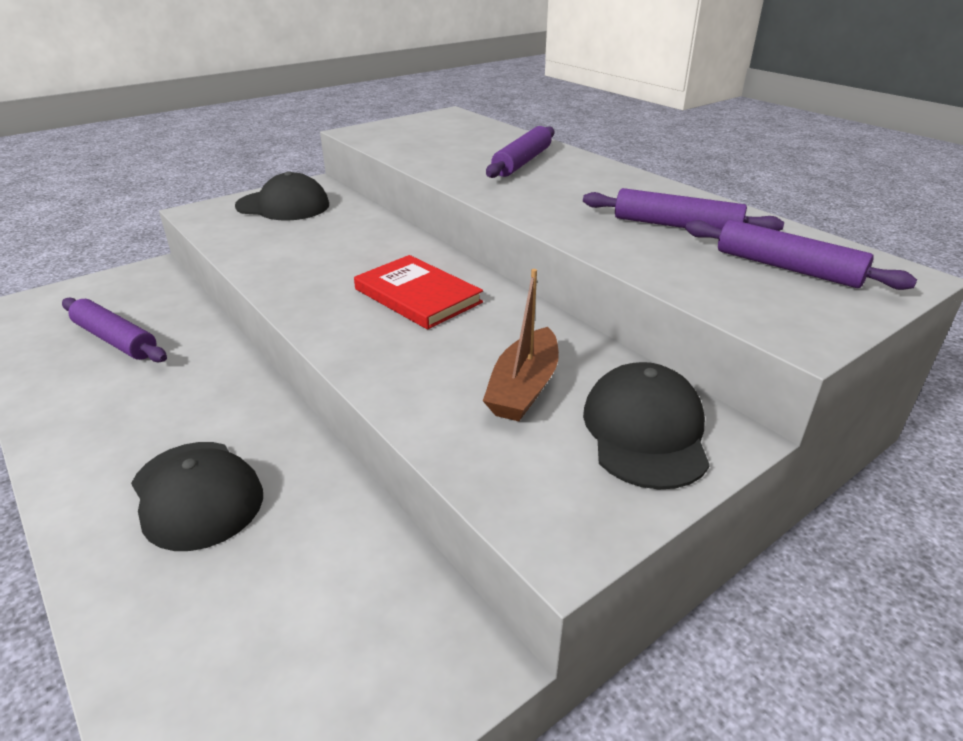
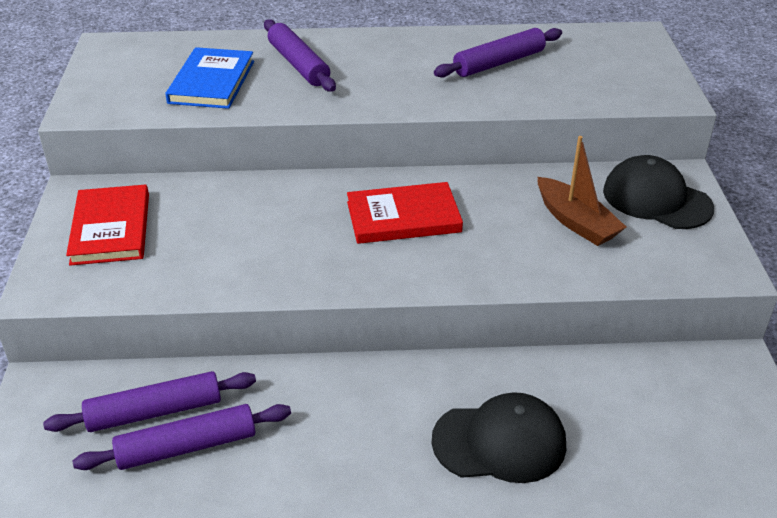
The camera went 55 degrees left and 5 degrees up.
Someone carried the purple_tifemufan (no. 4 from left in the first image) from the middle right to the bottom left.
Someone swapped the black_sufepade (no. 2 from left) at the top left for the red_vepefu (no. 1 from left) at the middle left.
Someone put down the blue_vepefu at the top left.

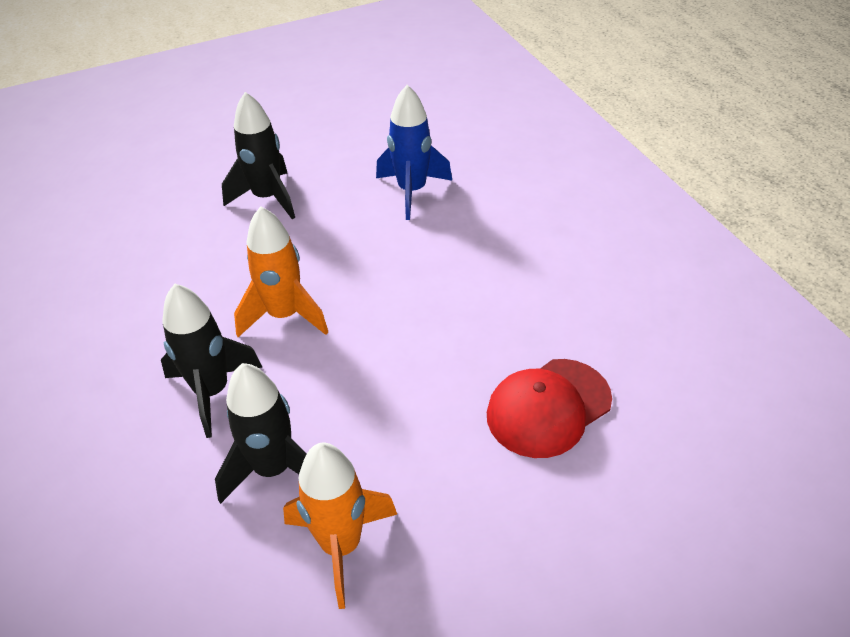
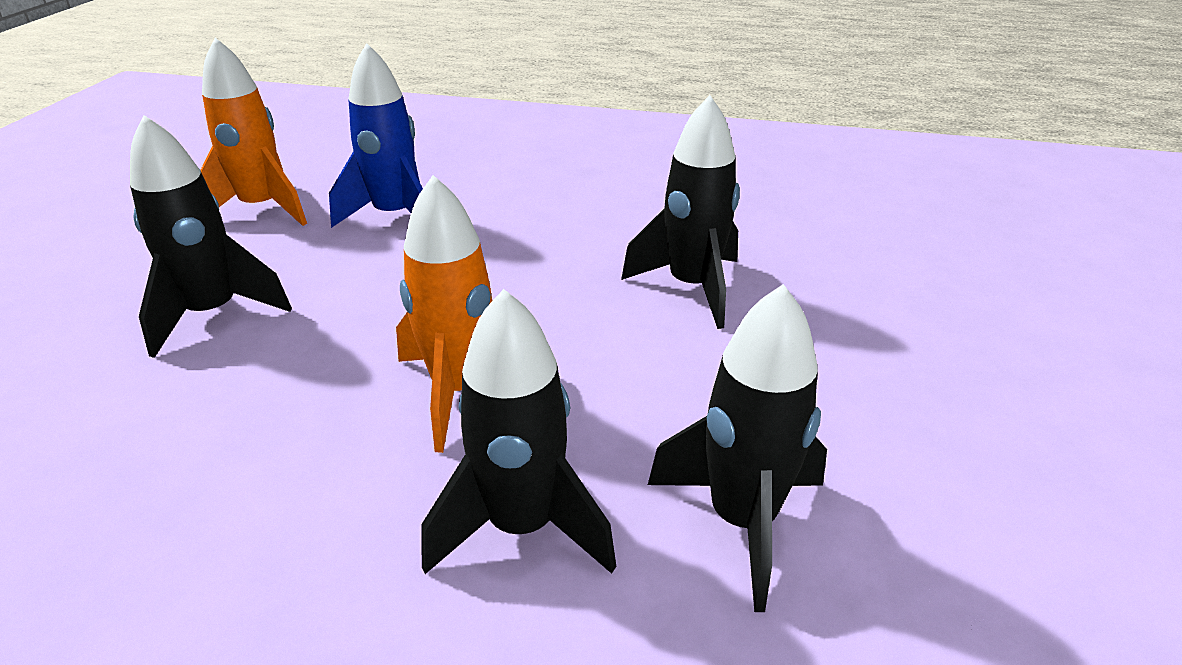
The camera went 55 degrees left and 10 degrees down.
Someone carried the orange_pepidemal (no. 2 from left in the first image) from the bottom centre to the top left.
Someone put down the black_pepidemal (no. 3 from left) at the top centre.
Someone took away the red_sufepade at the centre.

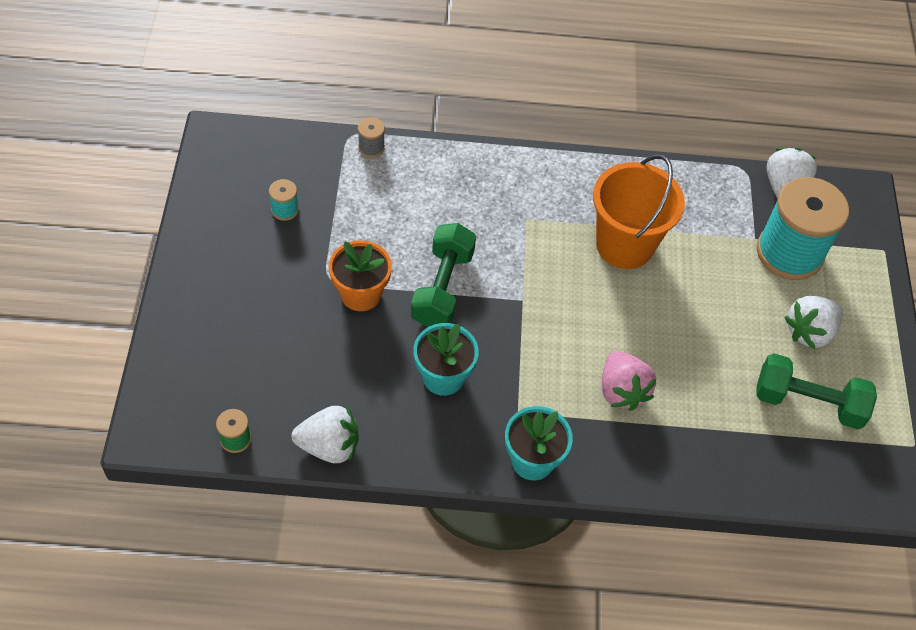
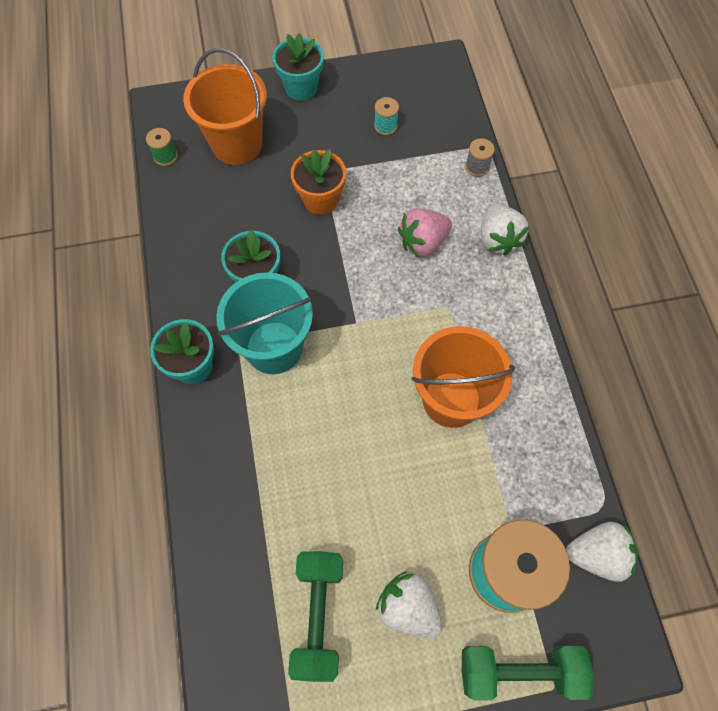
The camera went 80 degrees right and 10 degrees up.
Someone put down the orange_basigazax (no. 1 from left) at the top left.
Someone put down the turquoise_basigazax at the centre.
Someone put down the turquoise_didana (no. 3 from left) at the top centre.
Someone carried the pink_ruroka from the middle right to the top centre.
Someone carried the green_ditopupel (no. 1 from left in the first image) from the centre to the bottom right.
Someone carried the white_ruroka (no. 1 from left in the first image) from the bottom centre to the top right.

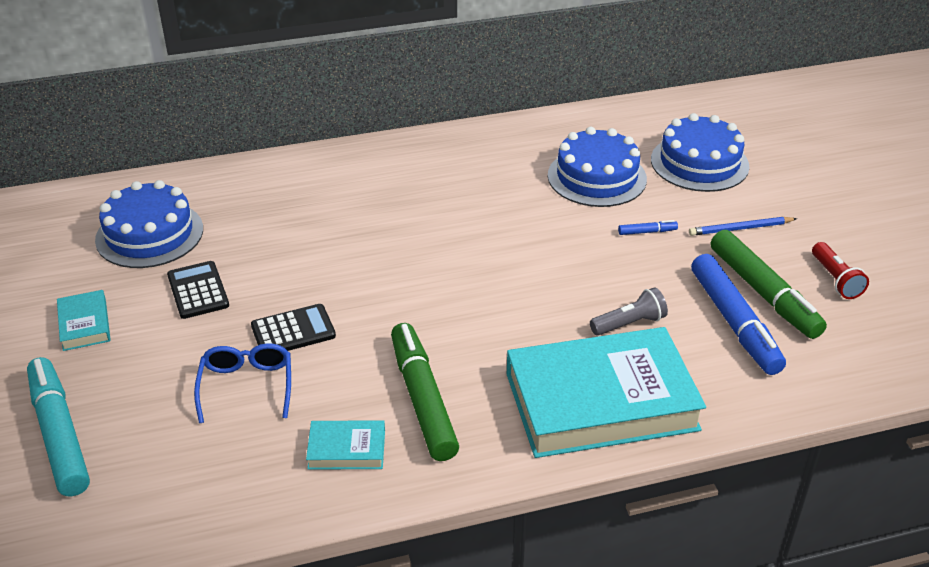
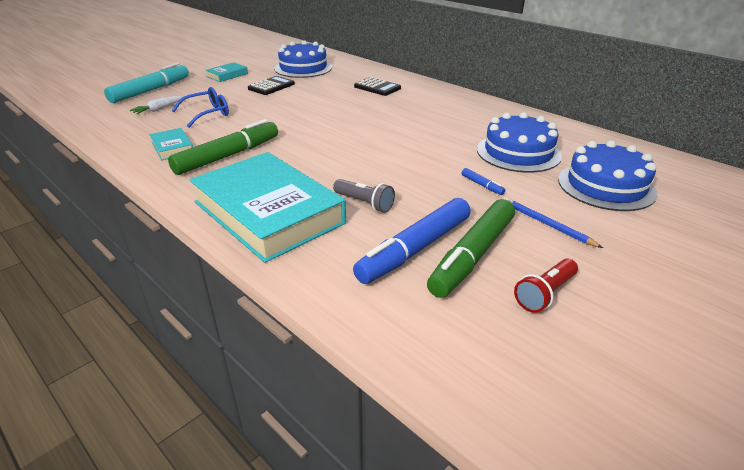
The camera went 60 degrees right and 5 degrees down.
Someone put down the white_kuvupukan at the top left.
Someone carried the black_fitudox (no. 2 from left) from the middle left to the top centre.

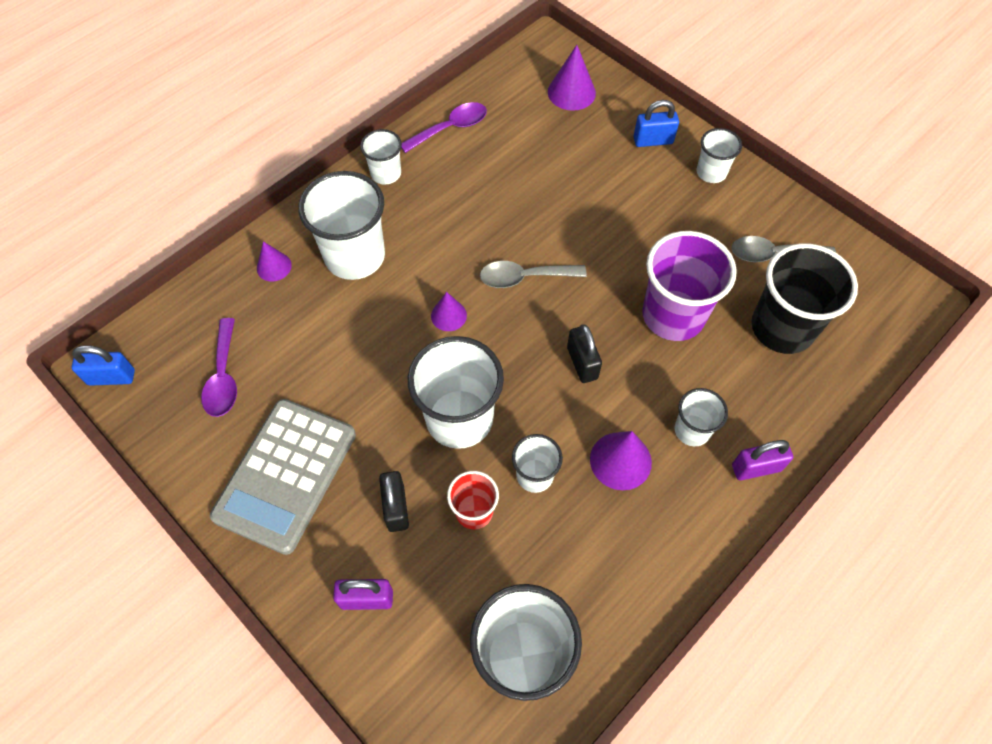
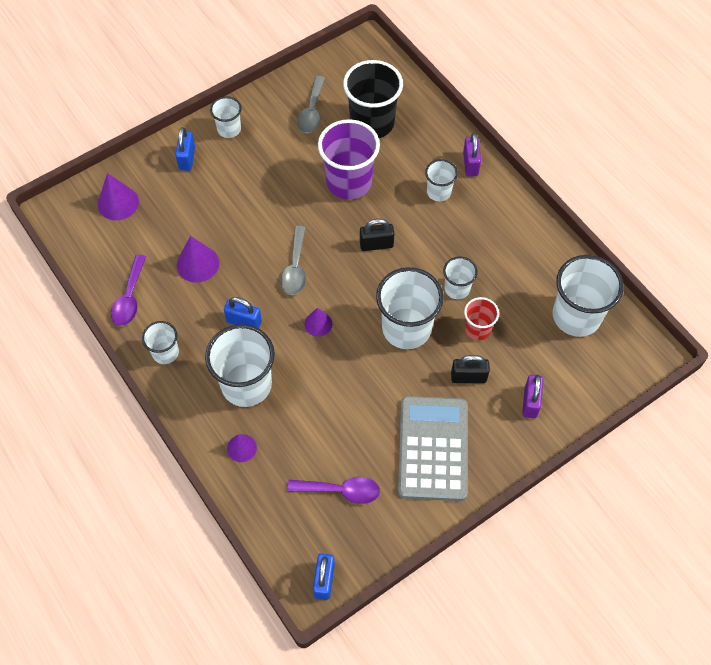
The camera went 80 degrees left and 0 degrees up.
Someone rotated the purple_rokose (no. 2 from left in the first image) at the top centre by 150 degrees counterclockwise.
Someone carried the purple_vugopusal (no. 4 from left in the first image) from the centre to the middle left.
Someone put down the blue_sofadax (no. 2 from left) at the centre.
Someone rotated the grey_fitudox at the middle left by 120 degrees counterclockwise.

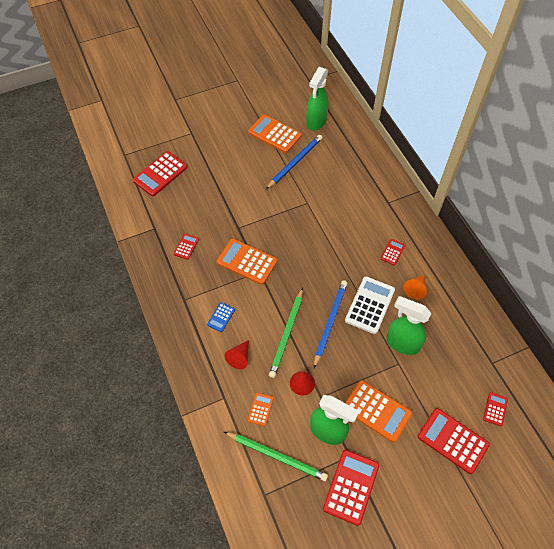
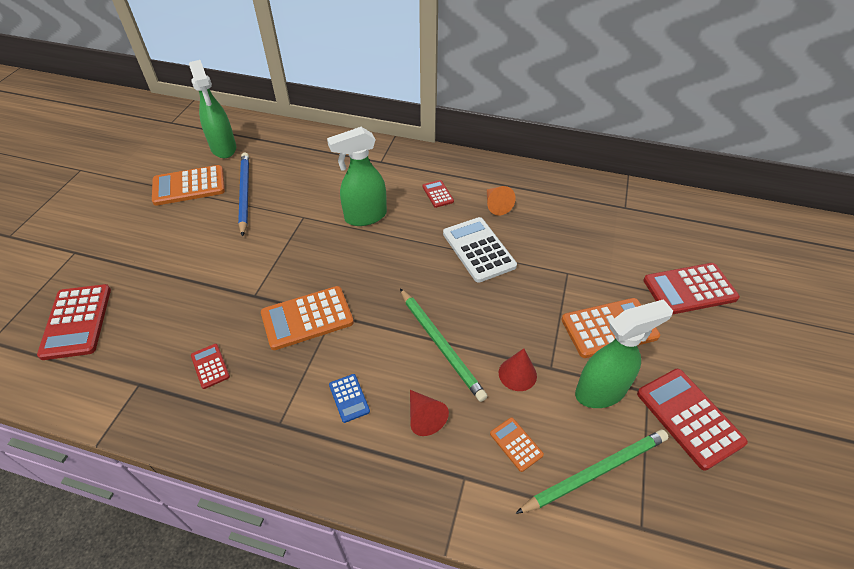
The camera went 50 degrees left and 10 degrees down.
Someone carried the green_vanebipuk (no. 3 from left in the first image) from the middle right to the top centre.
Someone took away the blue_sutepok (no. 2 from left) at the centre.
Someone took away the red_fitudox (no. 6 from left) at the bottom right.

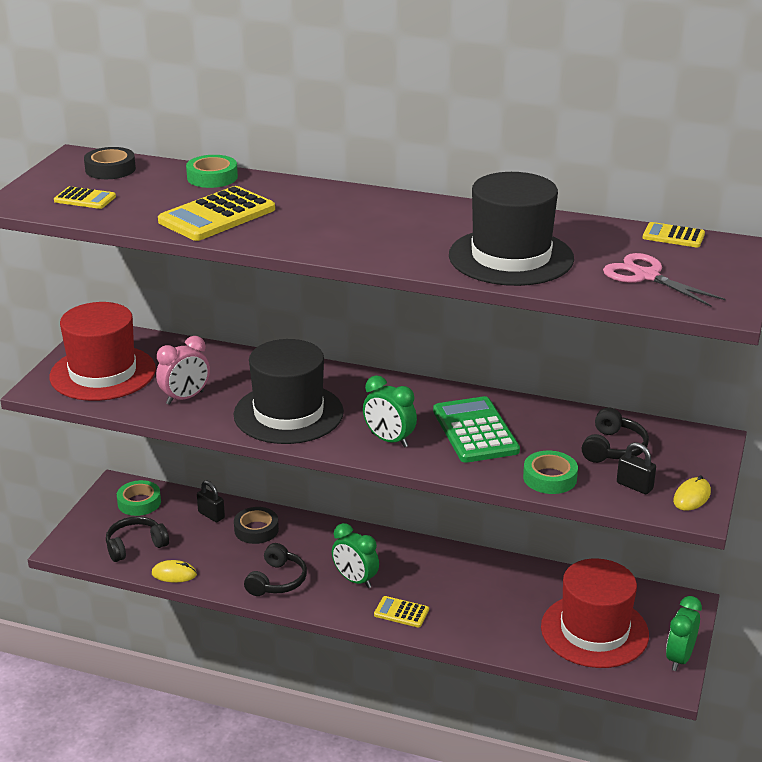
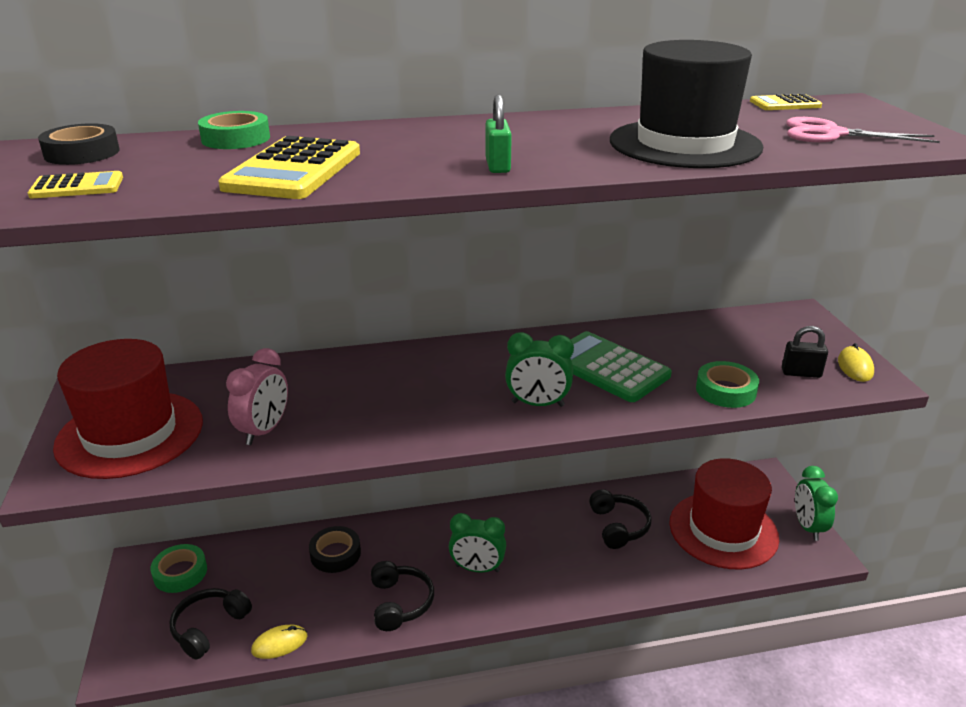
The camera went 30 degrees left and 0 degrees up.
Someone put down the green_sofadax at the top centre.
Someone carried the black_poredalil (no. 3 from left) from the middle right to the bottom centre.
Someone took away the black_sofadax (no. 1 from left) at the middle left.
Someone took away the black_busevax (no. 1 from left) at the centre.
Someone took away the yellow_fitudox (no. 3 from left) at the bottom centre.

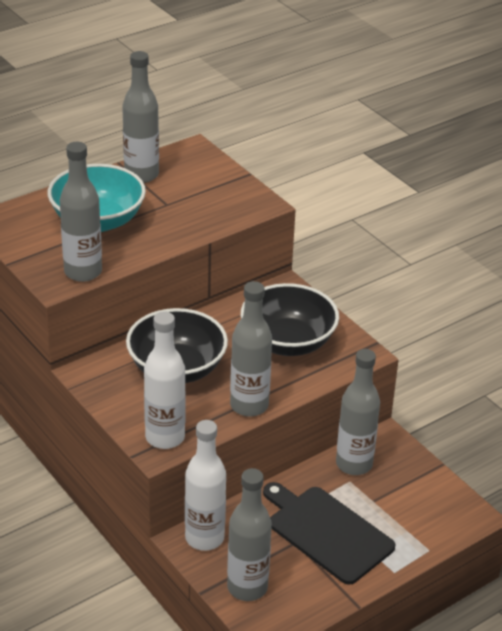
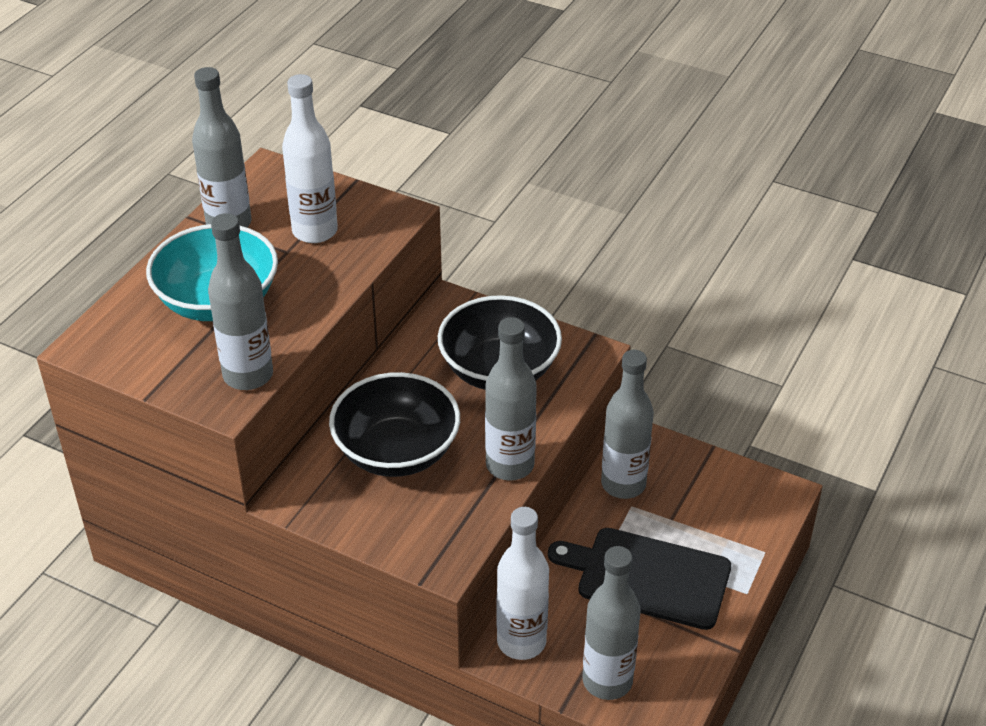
The camera went 25 degrees left and 5 degrees up.
Someone carried the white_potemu (no. 1 from left) from the middle left to the top left.

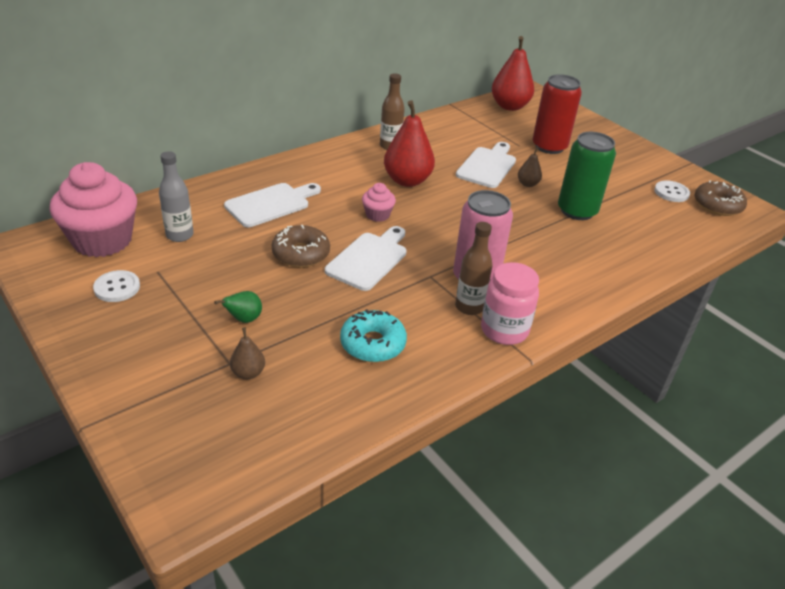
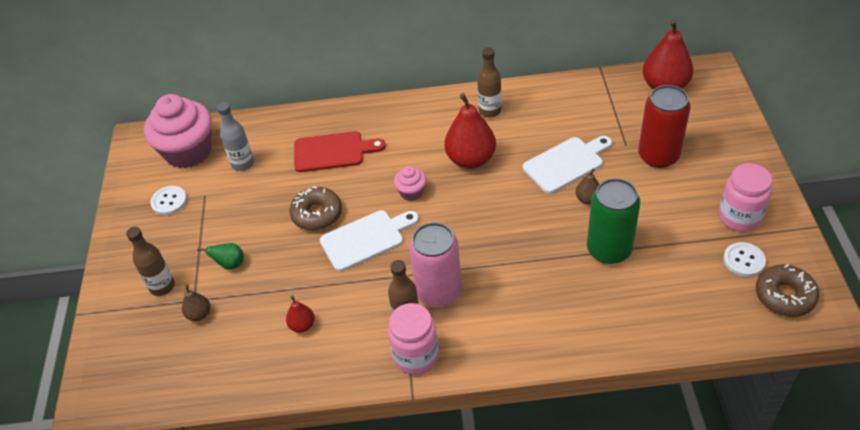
The camera went 40 degrees right and 10 degrees up.
Someone put down the brown_potemu (no. 1 from left) at the middle left.
Someone swapped the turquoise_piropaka at the centre for the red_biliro (no. 1 from left) at the bottom centre.
Someone repainted the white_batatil (no. 1 from left) at the centre, which became the red_batatil at the centre.
Someone put down the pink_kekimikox (no. 2 from left) at the middle right.

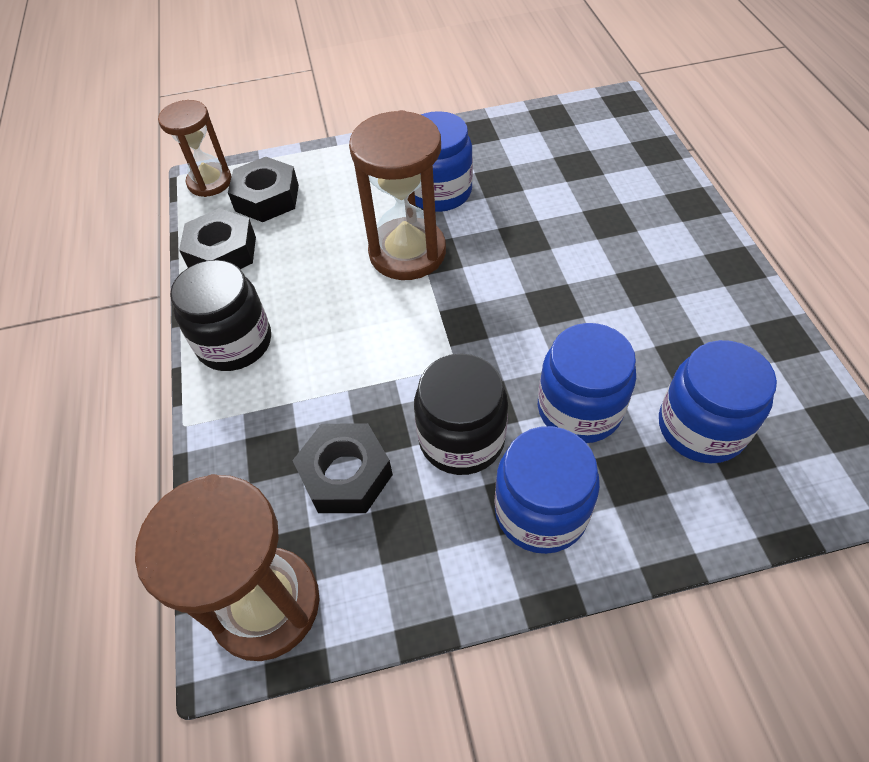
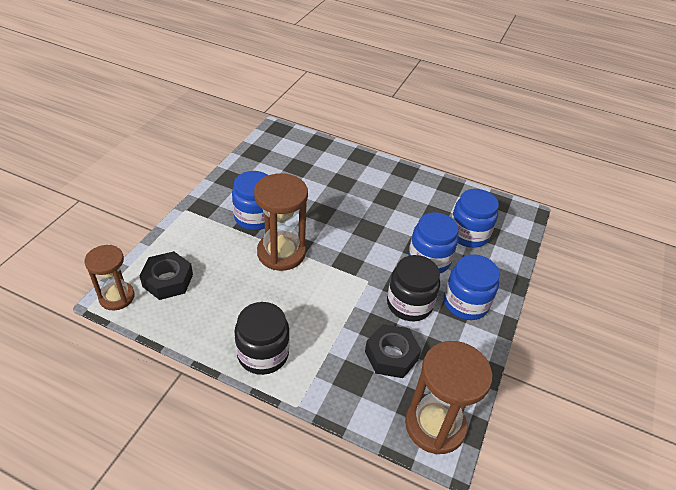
The camera went 60 degrees left and 10 degrees down.
Someone took away the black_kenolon (no. 1 from left) at the top left.

